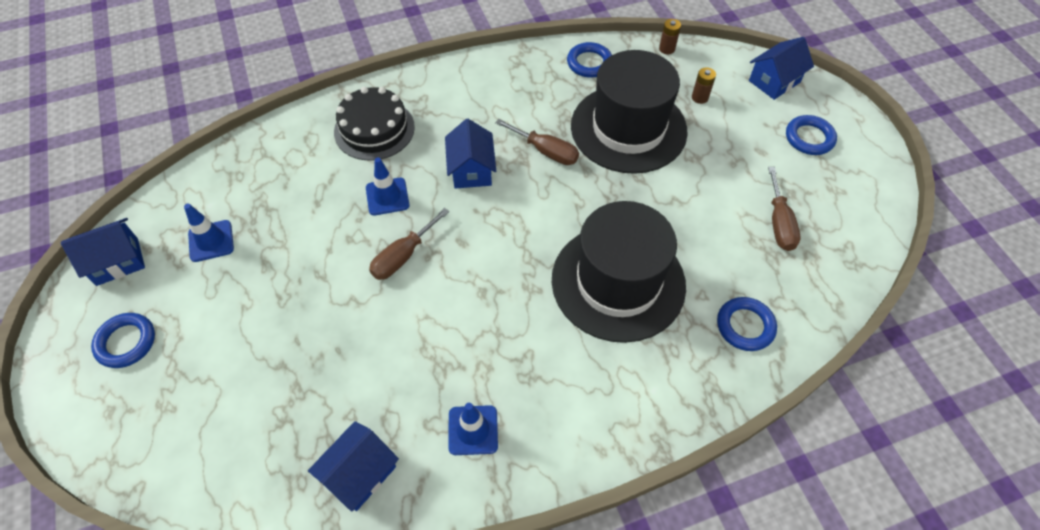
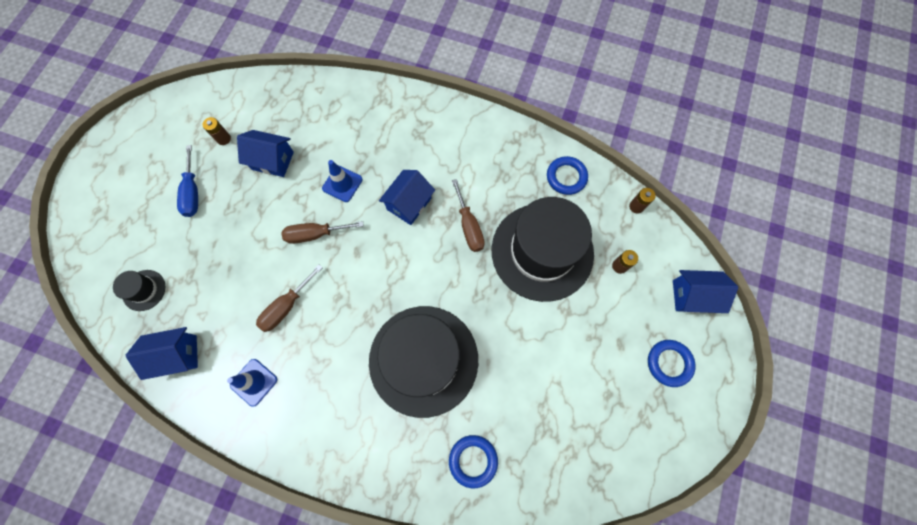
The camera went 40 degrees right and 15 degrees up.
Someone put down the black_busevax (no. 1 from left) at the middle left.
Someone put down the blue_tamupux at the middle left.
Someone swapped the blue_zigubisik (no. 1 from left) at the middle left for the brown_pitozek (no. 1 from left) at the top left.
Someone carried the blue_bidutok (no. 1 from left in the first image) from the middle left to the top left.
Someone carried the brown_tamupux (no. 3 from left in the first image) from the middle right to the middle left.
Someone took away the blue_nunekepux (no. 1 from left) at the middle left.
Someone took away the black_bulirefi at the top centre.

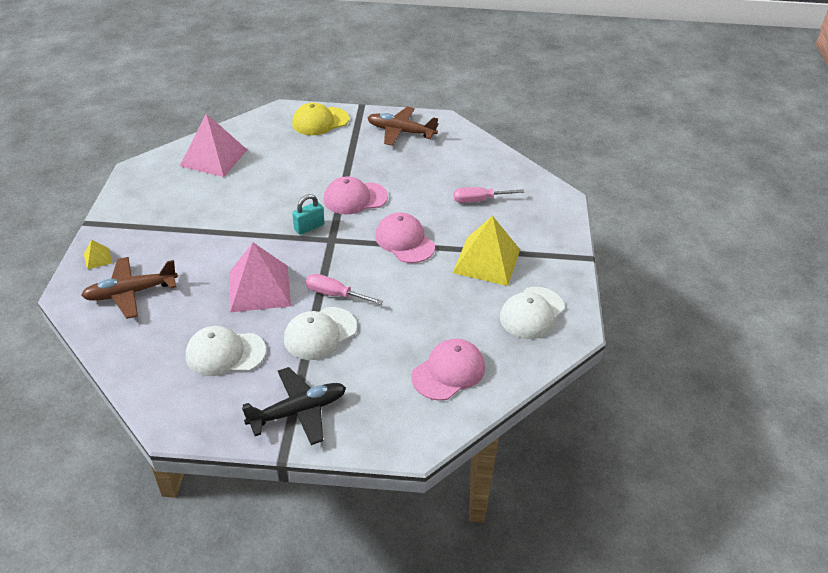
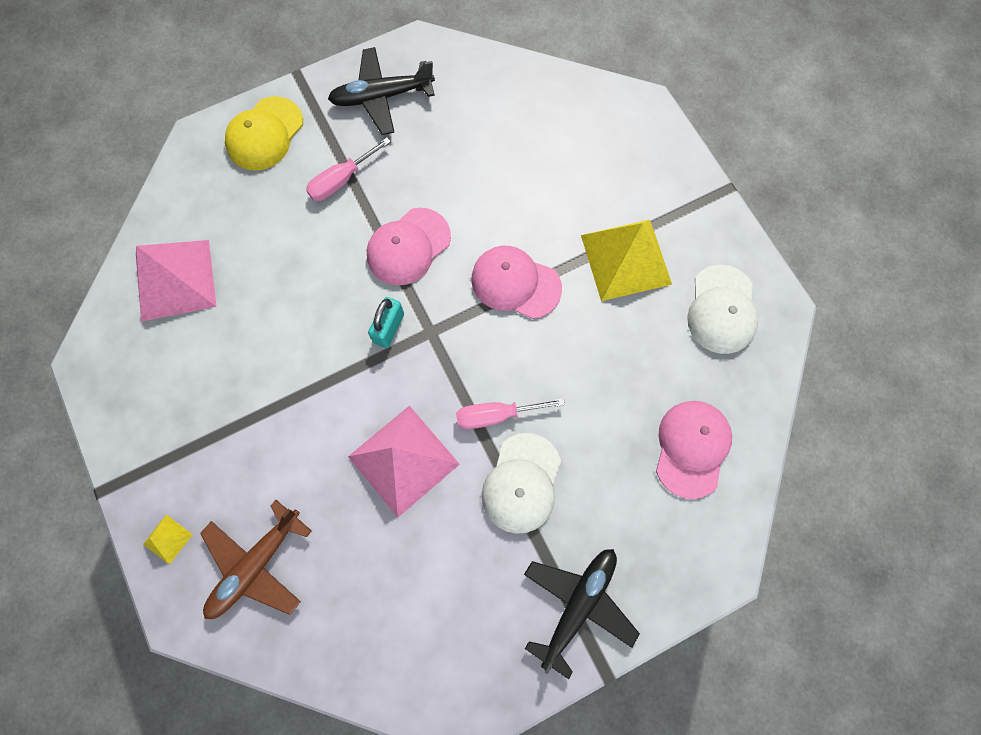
The camera went 30 degrees left and 30 degrees up.
Someone carried the pink_tamupux (no. 2 from left in the first image) from the centre to the top centre.
Someone repainted the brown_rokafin (no. 2 from left) at the top centre, which became the black_rokafin (no. 1 from left) at the top centre.
Someone took away the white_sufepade (no. 1 from left) at the middle left.

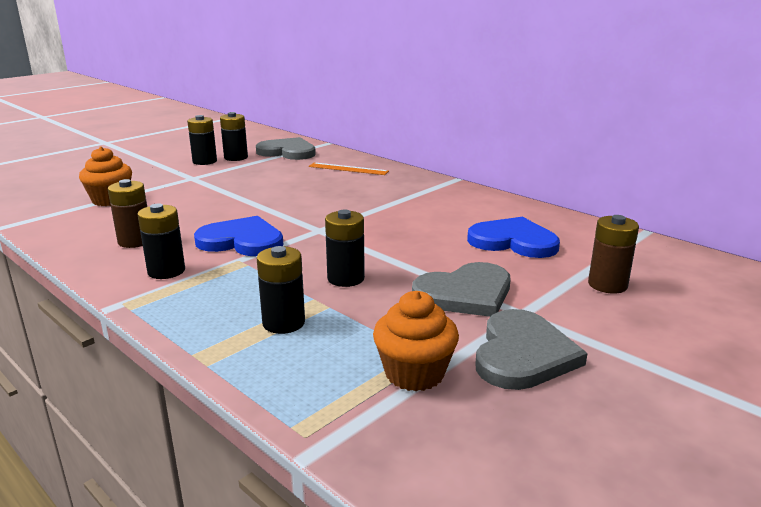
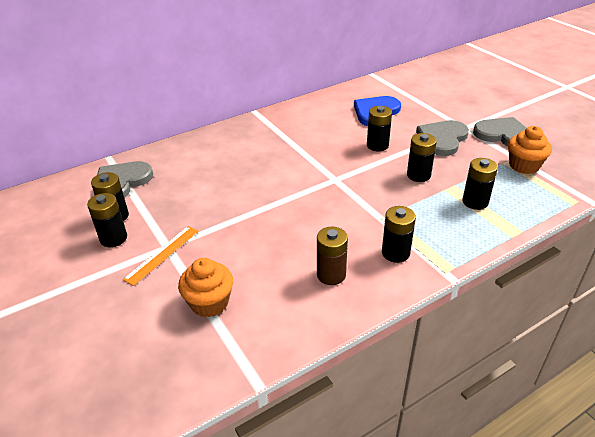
The camera went 75 degrees left and 15 degrees up.
Someone carried the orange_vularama from the top centre to the middle left.
Someone put down the black_pitozek (no. 3 from left) at the top centre.
Someone rotated the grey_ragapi (no. 2 from left) at the centre by 135 degrees counterclockwise.
Someone took away the blue_ragapi (no. 1 from left) at the middle left.
Someone took away the brown_pitozek (no. 2 from left) at the middle right.

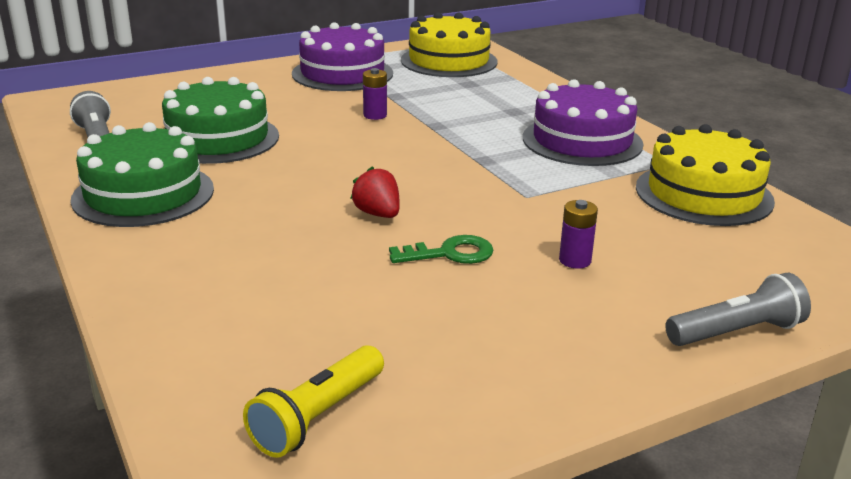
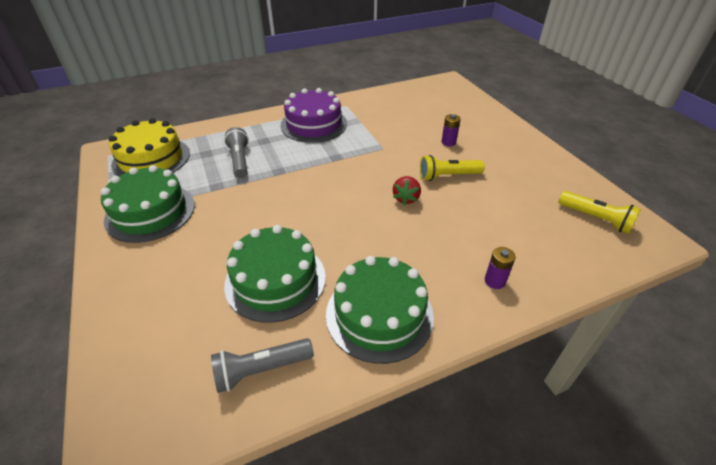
The camera went 85 degrees left and 15 degrees up.
Someone repainted the purple_bulirefi (no. 1 from left) at the top centre, which became the green_bulirefi (no. 1 from left) at the middle left.
Someone carried the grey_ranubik (no. 2 from left in the first image) from the middle right to the top left.
Someone rotated the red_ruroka at the centre by 45 degrees counterclockwise.
Someone swapped the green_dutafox at the centre for the yellow_ranubik (no. 1 from left) at the centre.
Someone carried the purple_pitozek (no. 1 from left in the first image) from the top centre to the middle right.
Someone took away the yellow_bulirefi (no. 2 from left) at the middle right.

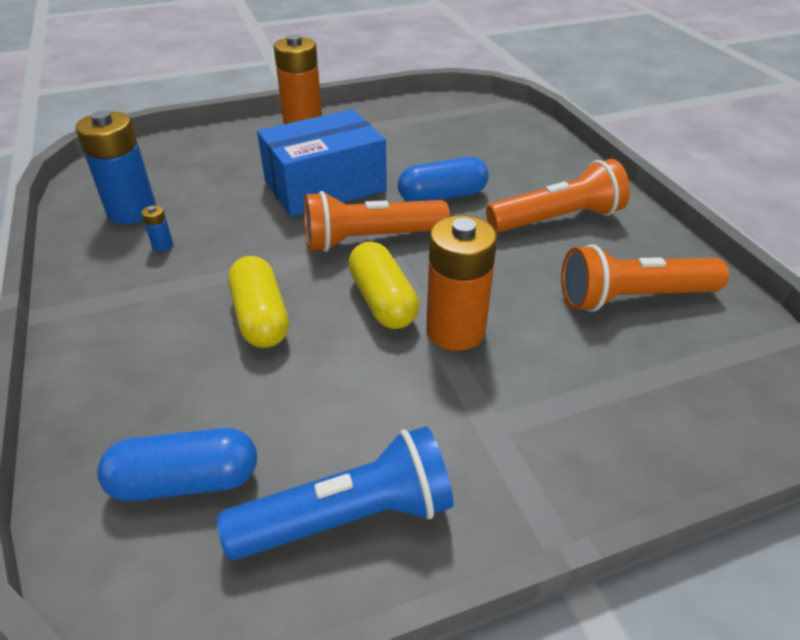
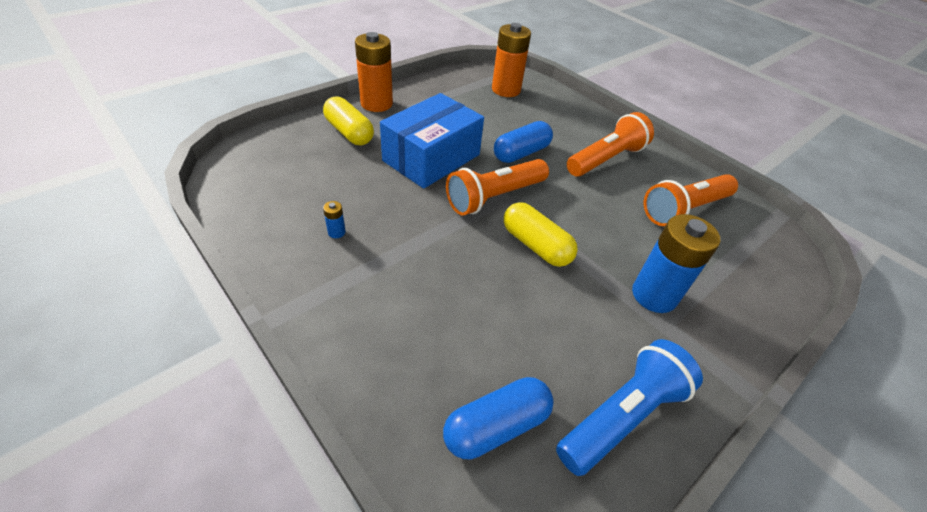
The camera went 25 degrees left and 5 degrees up.
Someone carried the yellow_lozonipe (no. 1 from left) from the middle left to the top centre.
Someone carried the orange_pitozek (no. 2 from left) from the centre to the top centre.
Someone carried the blue_pitozek (no. 1 from left in the first image) from the top left to the middle right.

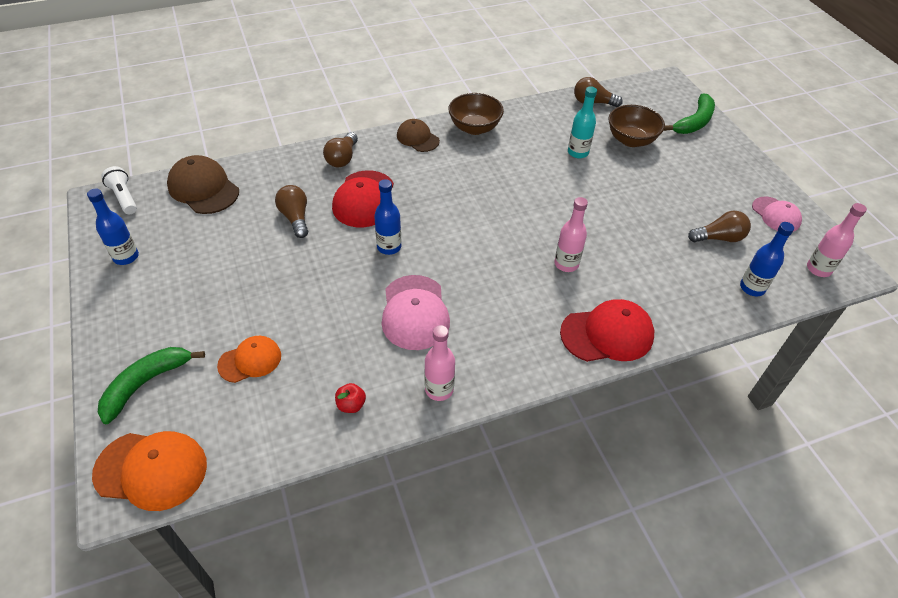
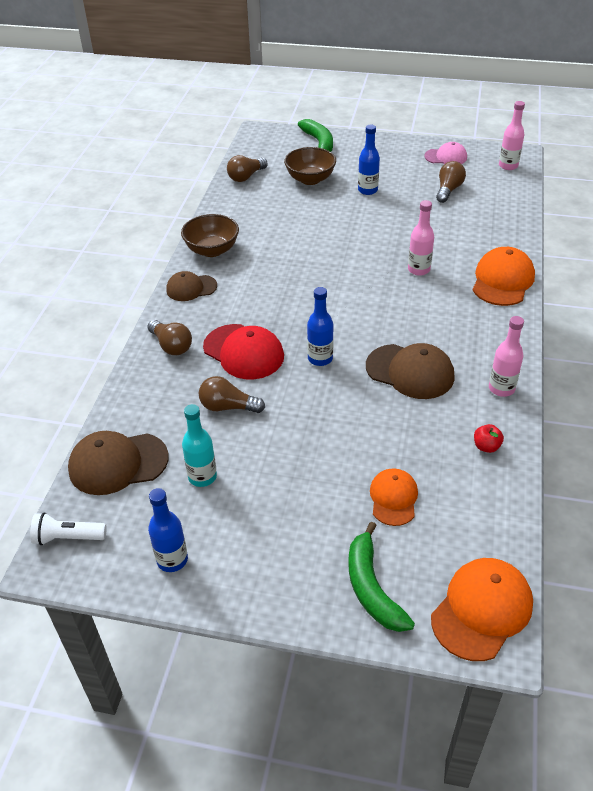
The camera went 55 degrees left and 5 degrees down.
Someone carried the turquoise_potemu from the top centre to the centre.
Someone carried the blue_potemu (no. 3 from left) from the middle right to the top centre.
Someone repainted the pink_sufepade (no. 1 from left) at the centre, which became the brown_sufepade (no. 3 from left) at the middle right.
Someone repainted the red_sufepade (no. 2 from left) at the middle right, which became the orange_sufepade (no. 3 from left) at the middle right.

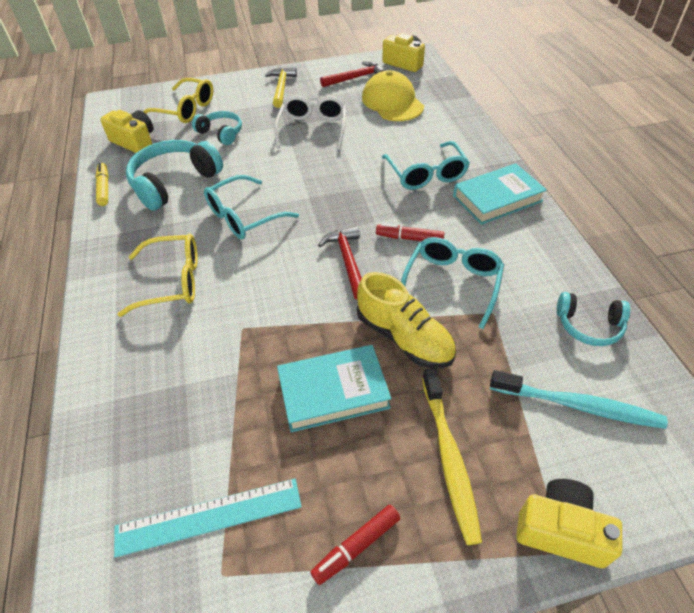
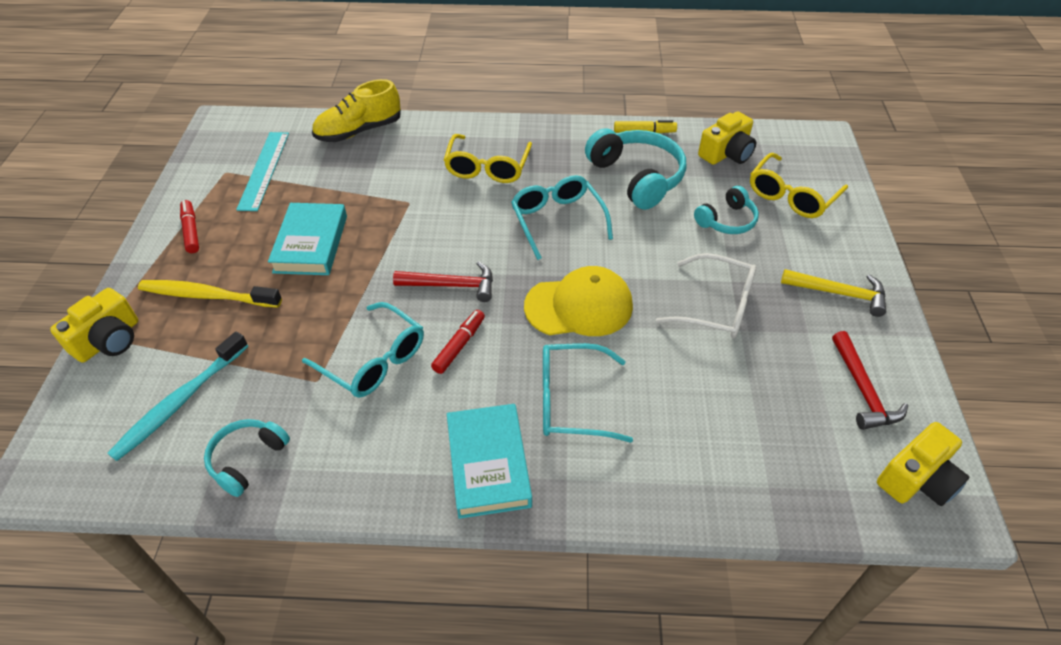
The camera went 105 degrees right and 0 degrees up.
Someone carried the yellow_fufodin from the centre to the top centre.
Someone carried the yellow_sufepade from the top centre to the centre.

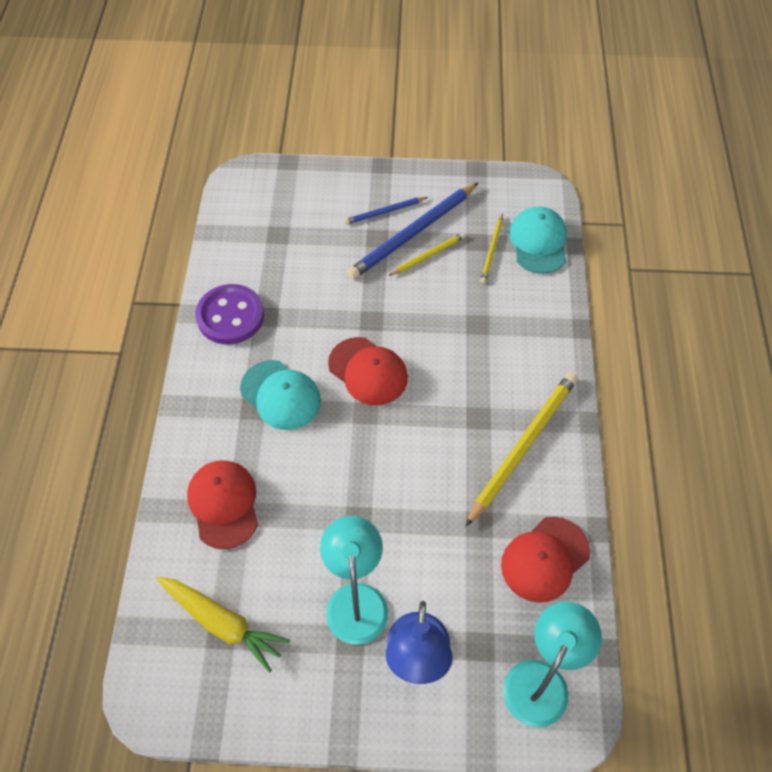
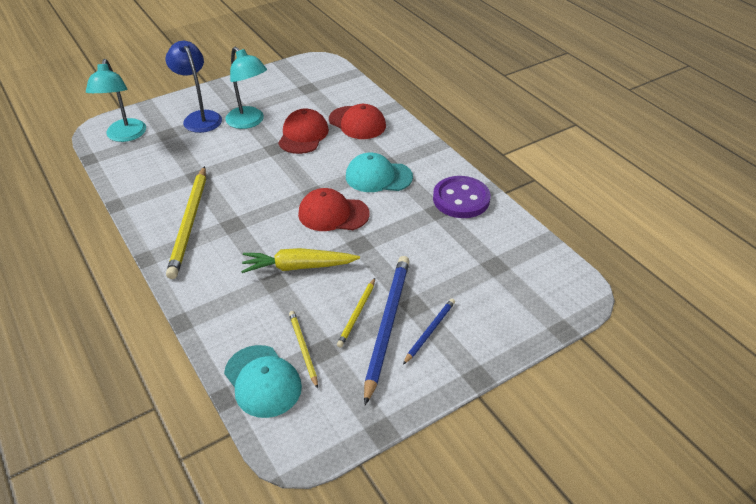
The camera went 145 degrees right and 15 degrees down.
Someone carried the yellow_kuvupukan from the bottom left to the centre.
Someone carried the red_sufepade (no. 3 from left in the first image) from the bottom right to the top centre.

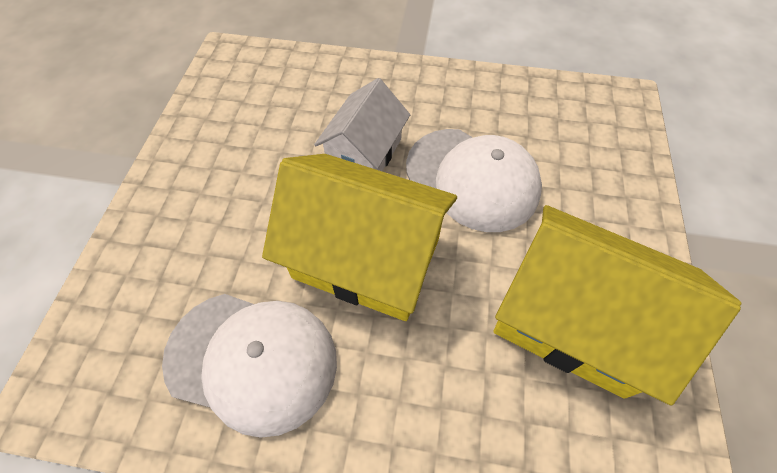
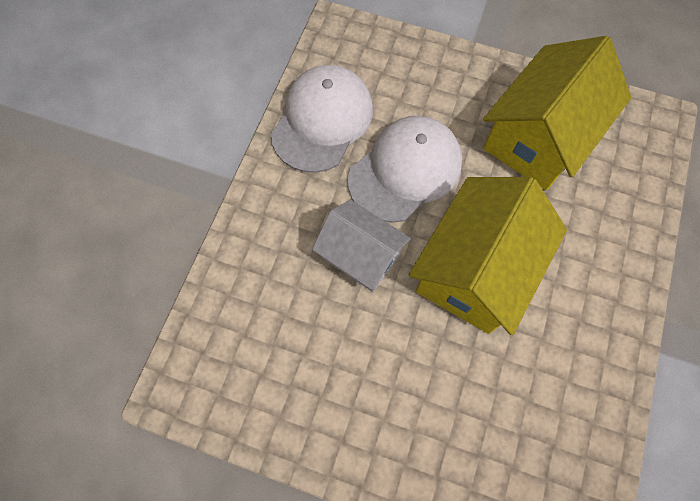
The camera went 80 degrees left and 10 degrees up.
Someone carried the white_sufepade (no. 1 from left) from the bottom left to the top centre.

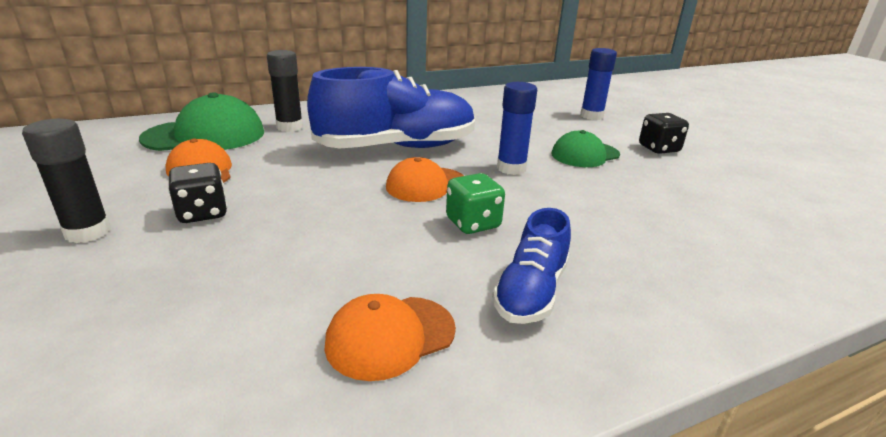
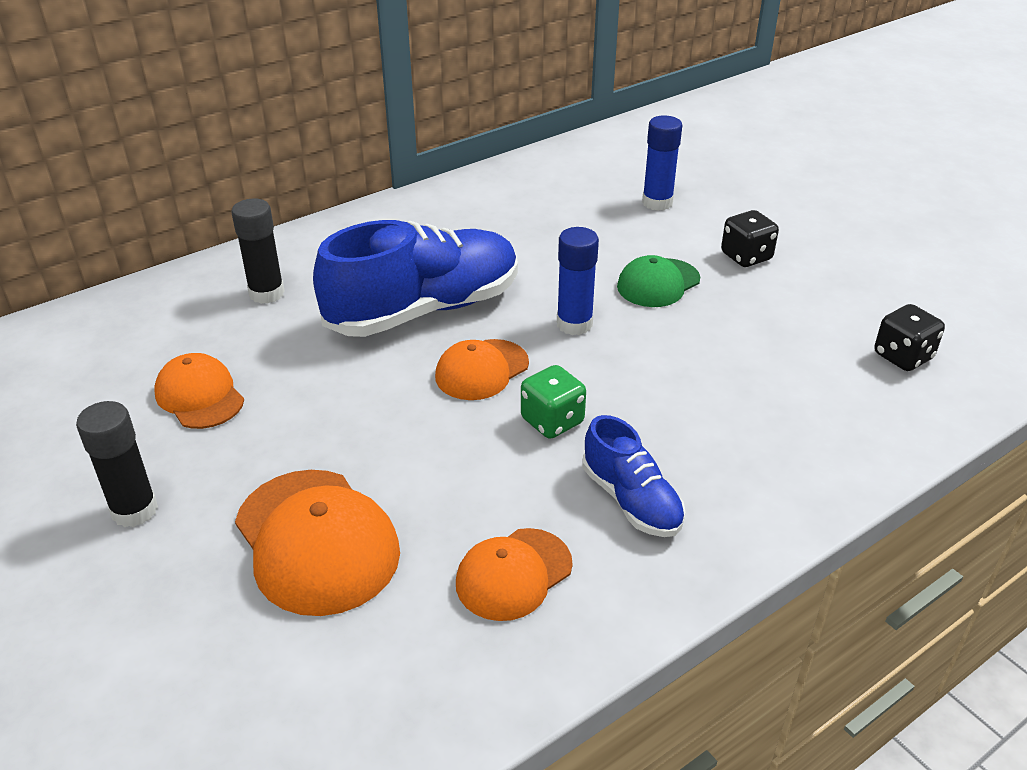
The camera went 10 degrees left and 10 degrees up.
Someone put down the orange_sufepade (no. 2 from left) at the bottom left.
Someone rotated the blue_fufodin (no. 2 from left) at the centre by 45 degrees counterclockwise.
Someone carried the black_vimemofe (no. 1 from left in the first image) from the middle left to the middle right.
Someone took away the green_sufepade (no. 1 from left) at the top left.

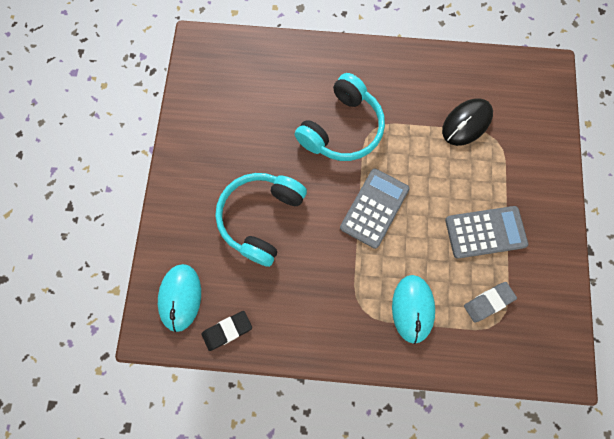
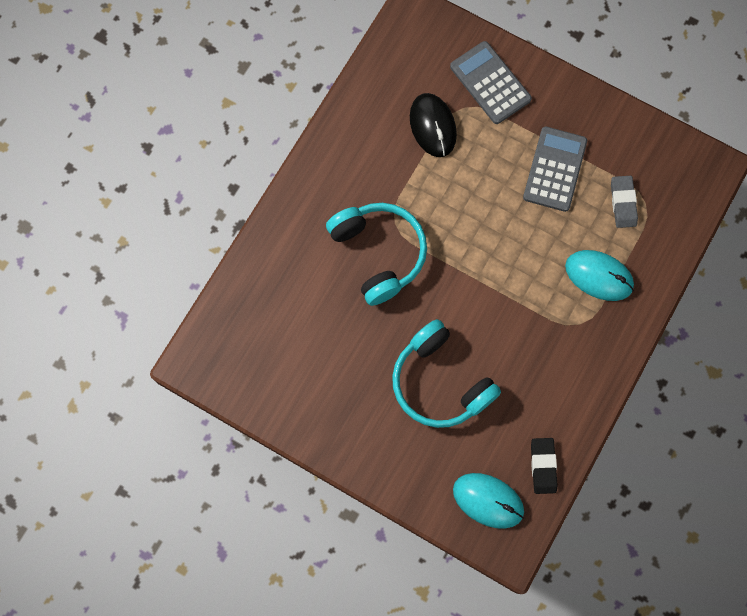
The camera went 65 degrees left and 0 degrees up.
Someone carried the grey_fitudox (no. 1 from left) from the centre to the top centre.

